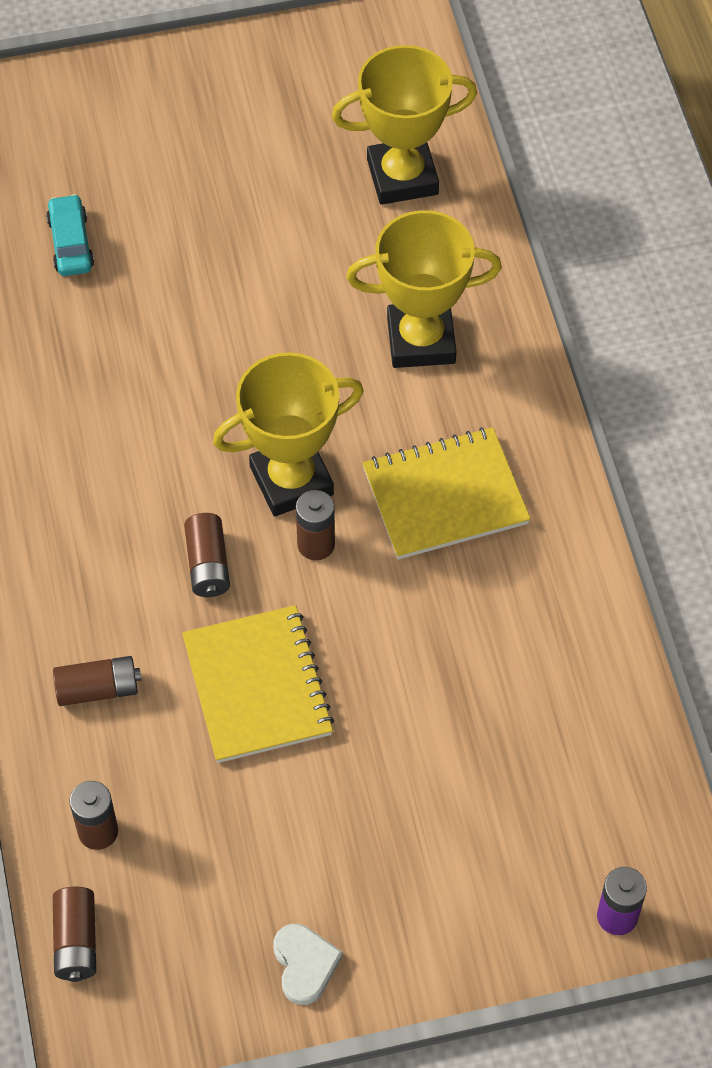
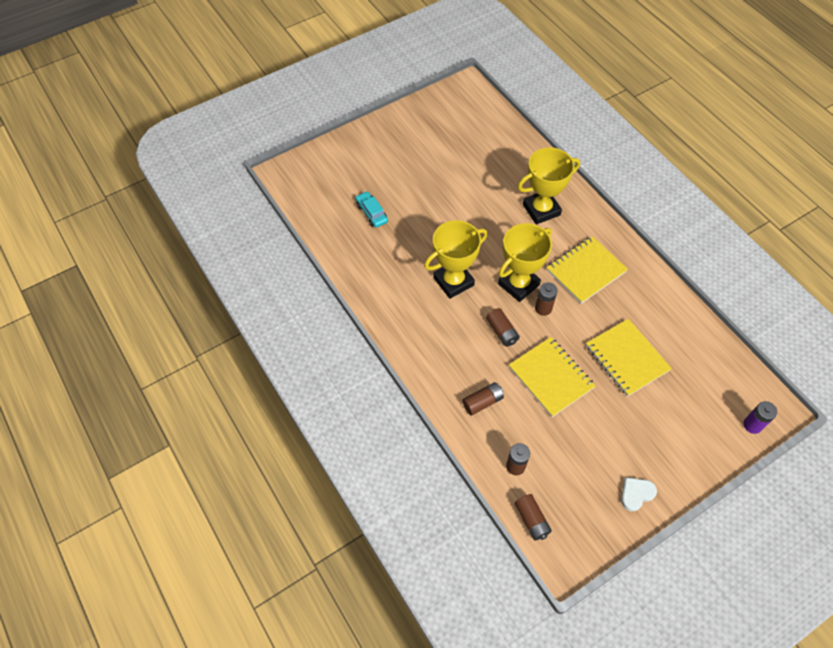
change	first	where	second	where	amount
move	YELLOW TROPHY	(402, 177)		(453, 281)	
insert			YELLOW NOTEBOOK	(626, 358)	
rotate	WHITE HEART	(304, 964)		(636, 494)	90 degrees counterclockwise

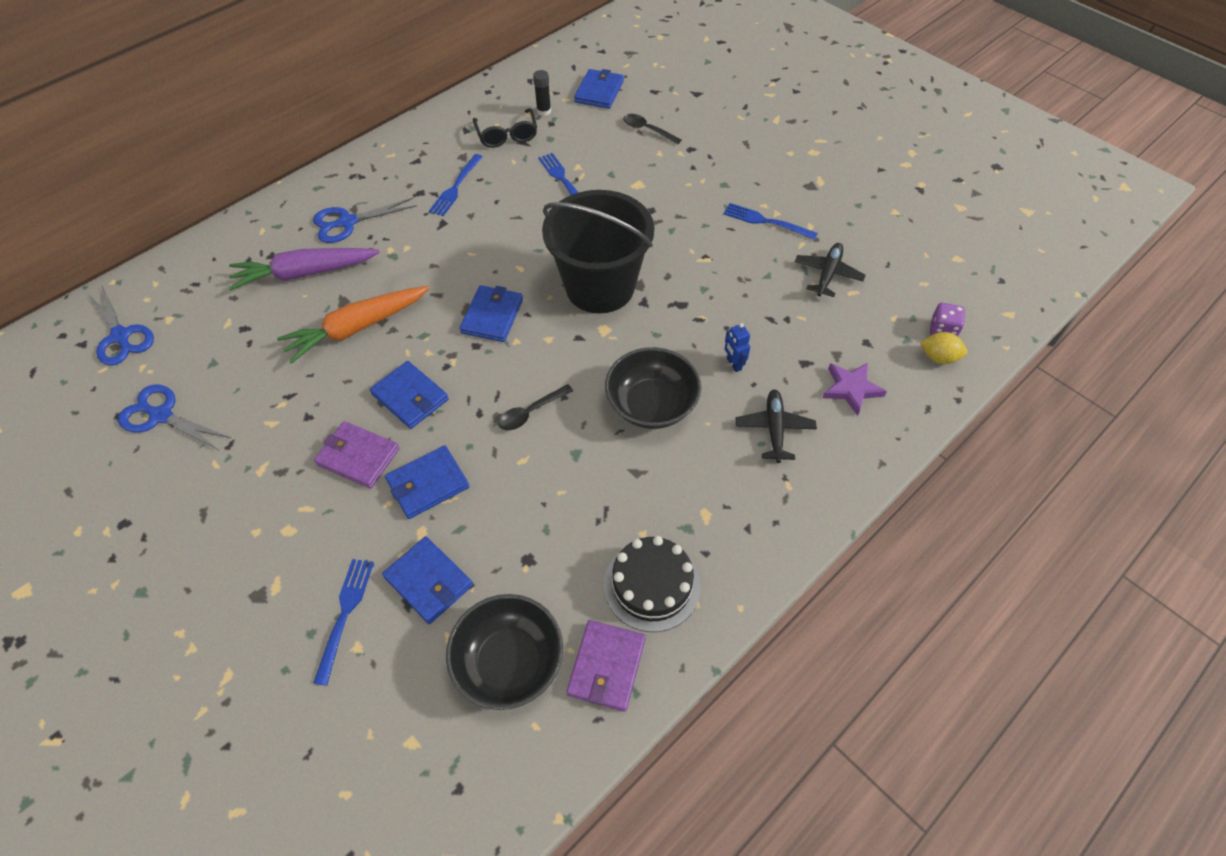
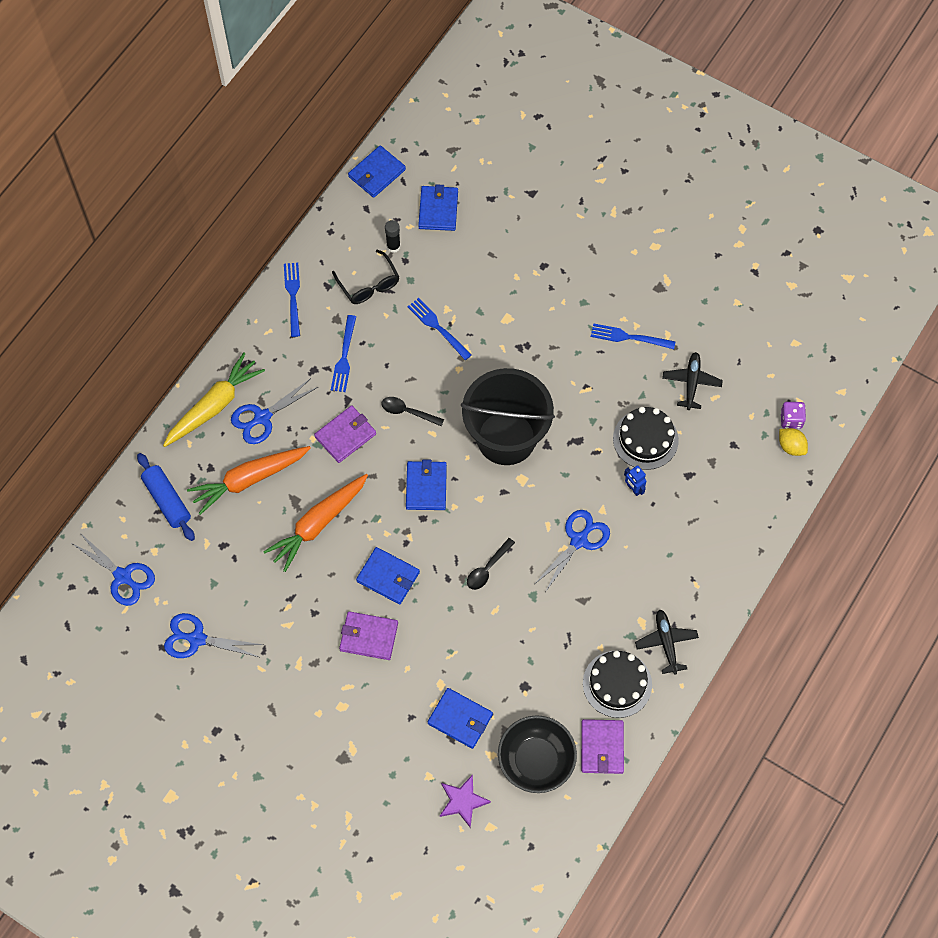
change	first	where	second	where	amount
insert			BLUE ROLLING PIN	(167, 500)	
insert			YELLOW CARROT	(214, 406)	
recolor	PURPLE CARROT	(305, 273)	ORANGE CARROT	(249, 479)	
move	BLUE FORK	(344, 615)		(293, 296)	
insert			PURPLE WALLET	(345, 435)	
move	BLUE WALLET	(428, 484)		(376, 173)	
move	BLACK SPOON	(647, 130)		(408, 412)	
move	PURPLE STAR	(851, 389)		(463, 801)	
replace	BLACK BOWL	(652, 405)	BLUE SCISSORS	(579, 540)	
insert			BLACK CAKE	(645, 439)	
move	BLACK PLANE	(774, 429)		(666, 643)	
rotate	YELLOW LEMON	(938, 357)		(791, 446)	45 degrees clockwise

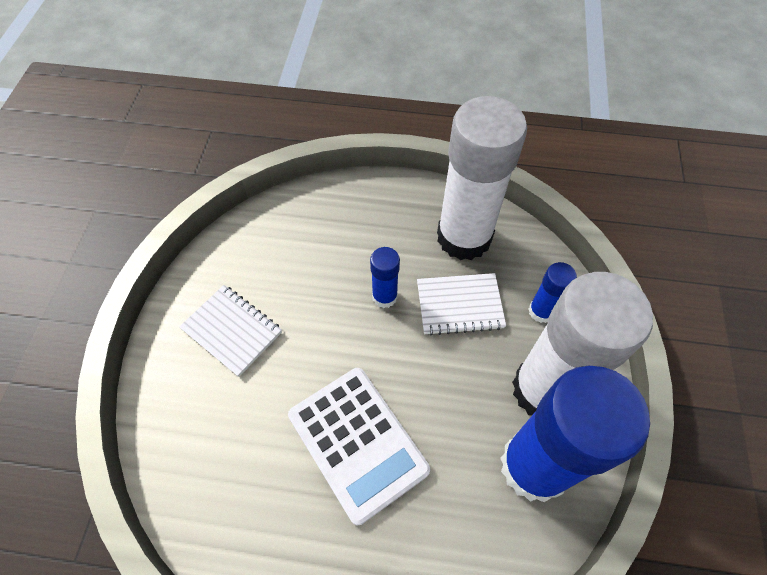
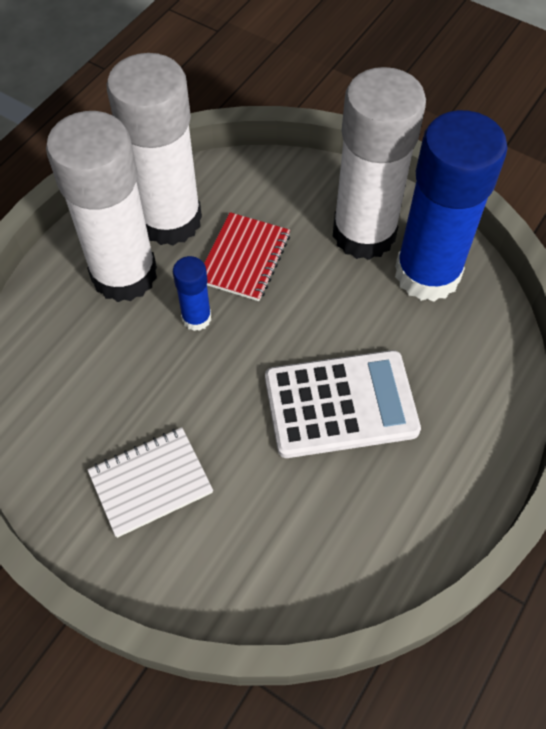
change	first	where	second	where	amount
insert			WHITE GLUE STICK	(124, 274)	
recolor	WHITE NOTEBOOK	(459, 305)	RED NOTEBOOK	(244, 258)	
delete	BLUE GLUE STICK	(541, 311)			

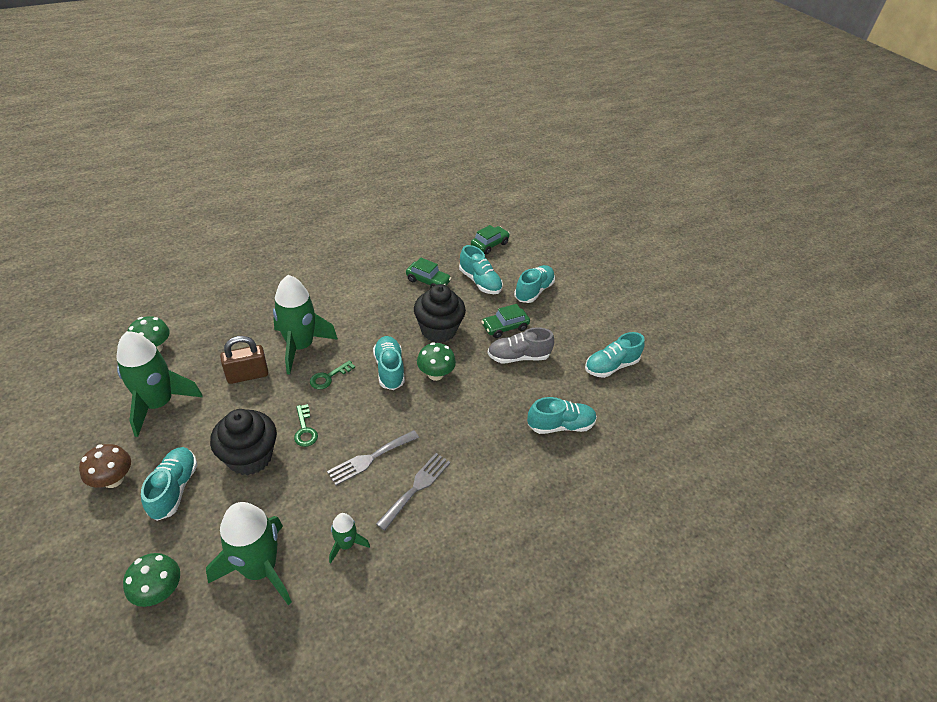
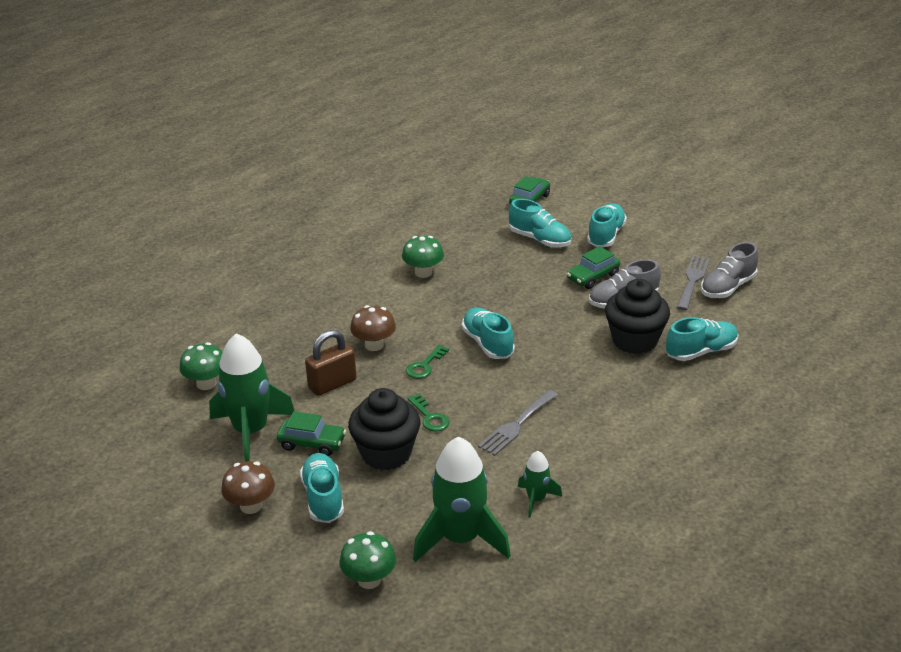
change	first	where	second	where	amount
move	GREEN CAR	(428, 281)		(312, 443)	
replace	GREEN ROCKET	(300, 346)	BROWN MUSHROOM	(374, 345)	
move	GREEN MUSHROOM	(435, 374)		(423, 272)	
move	BLACK CUPCAKE	(438, 330)		(635, 340)	
move	GREY FORK	(416, 487)		(692, 280)	
recolor	TURQUOISE SHOE	(611, 366)	GREY SHOE	(728, 287)	

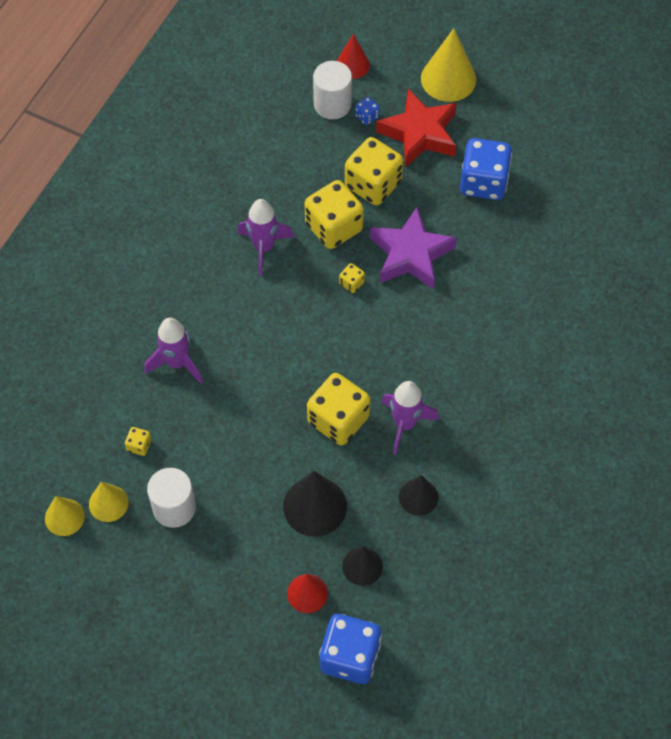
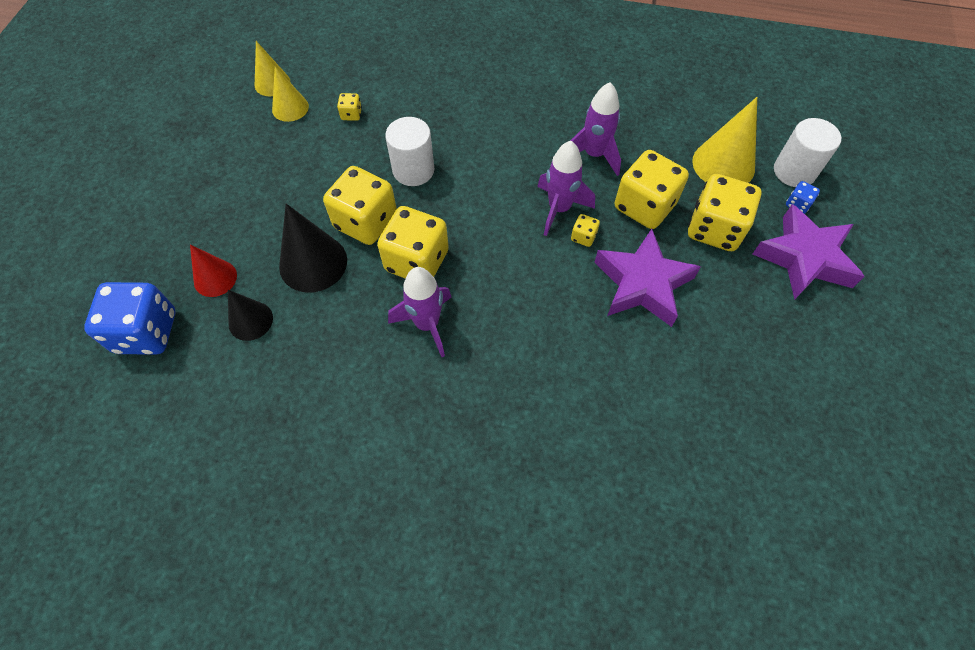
change	first	where	second	where	amount
insert			YELLOW DICE	(366, 222)	
move	WHITE CYLINDER	(174, 508)		(413, 170)	
move	PURPLE ROCKET	(177, 363)		(559, 209)	
move	YELLOW CONE	(448, 79)		(723, 164)	
recolor	RED STAR	(419, 133)	PURPLE STAR	(804, 258)	
delete	RED CONE	(352, 65)			
delete	BLACK CONE	(418, 497)			
delete	BLUE DICE	(483, 182)			

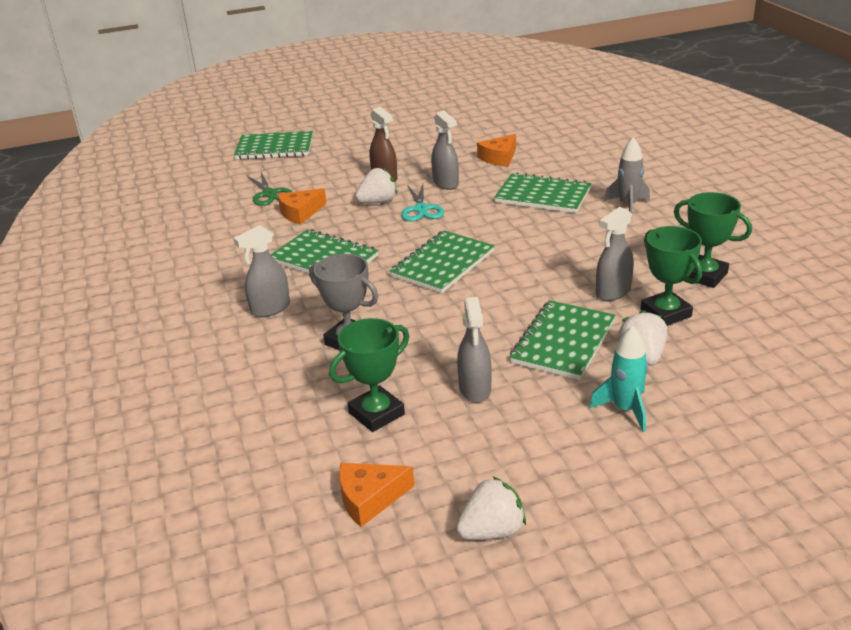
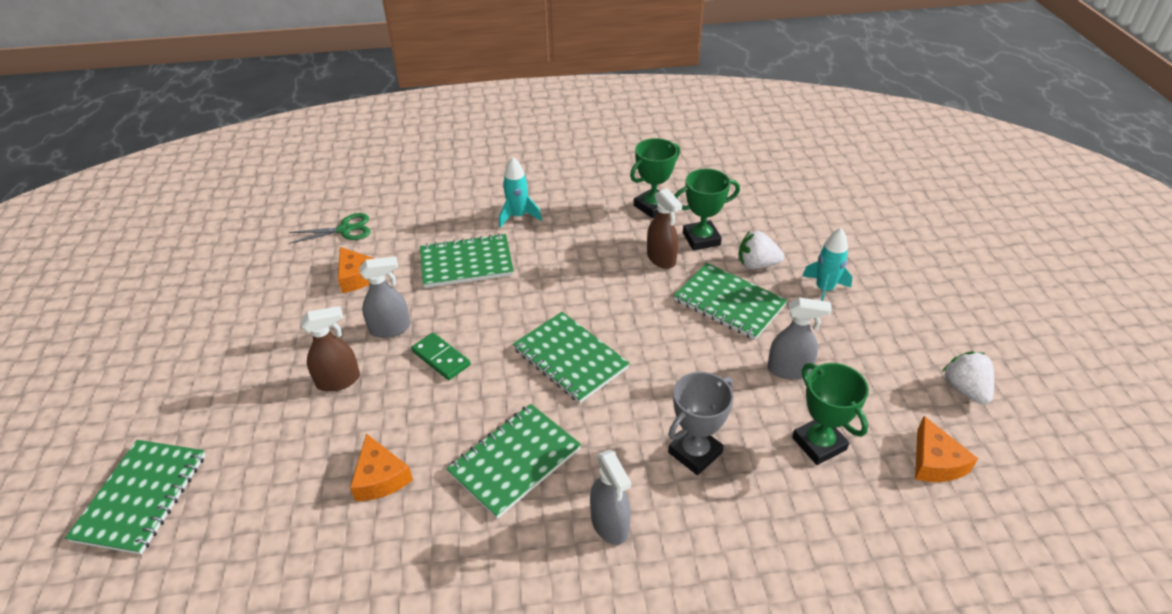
change	first	where	second	where	amount
move	GREEN SCISSORS	(269, 194)		(345, 230)	
replace	TURQUOISE SCISSORS	(421, 209)	GREEN DOMINO	(441, 358)	
rotate	GREEN NOTEBOOK	(542, 196)		(466, 263)	45 degrees clockwise
recolor	GREY ROCKET	(628, 206)	TURQUOISE ROCKET	(518, 216)	
recolor	GREY SPRAY BOTTLE	(613, 292)	BROWN SPRAY BOTTLE	(661, 258)	
delete	WHITE STRAWBERRY	(378, 202)			

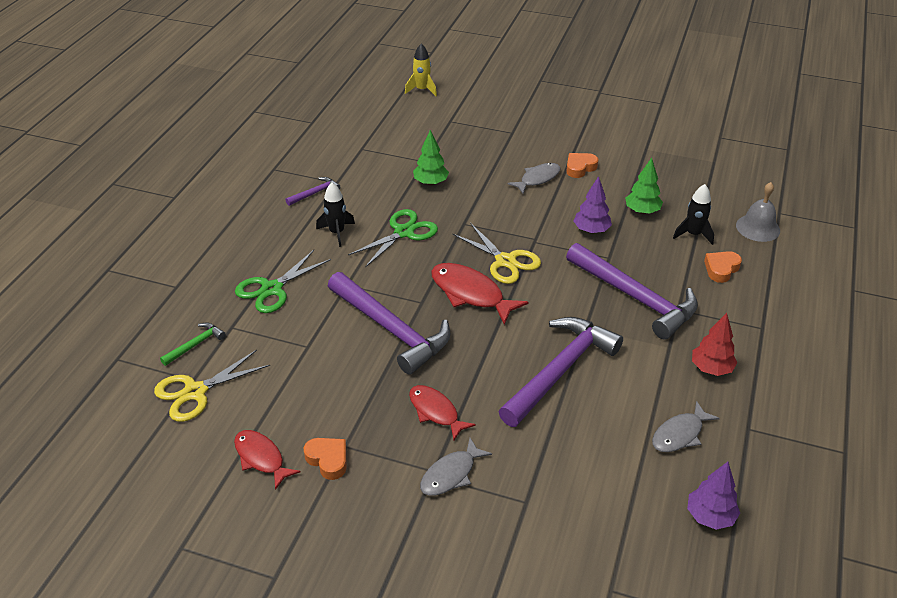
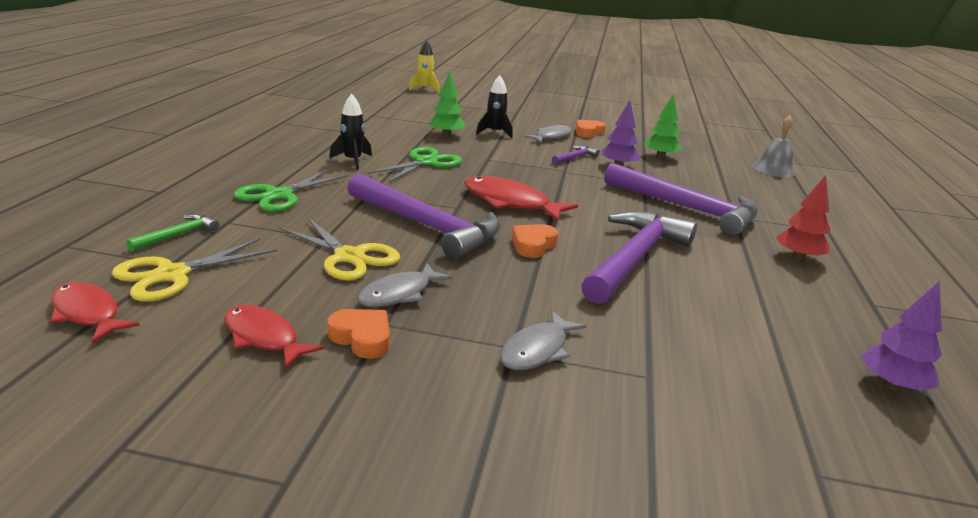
change	first	where	second	where	amount
move	RED FISH	(436, 411)		(88, 313)	
move	YELLOW SCISSORS	(505, 261)		(349, 257)	
move	GREY FISH	(680, 434)		(399, 294)	
move	BLACK ROCKET	(693, 234)		(495, 133)	
move	ORANGE HEART	(721, 269)		(533, 245)	
move	PURPLE HAMMER	(315, 193)		(575, 157)	

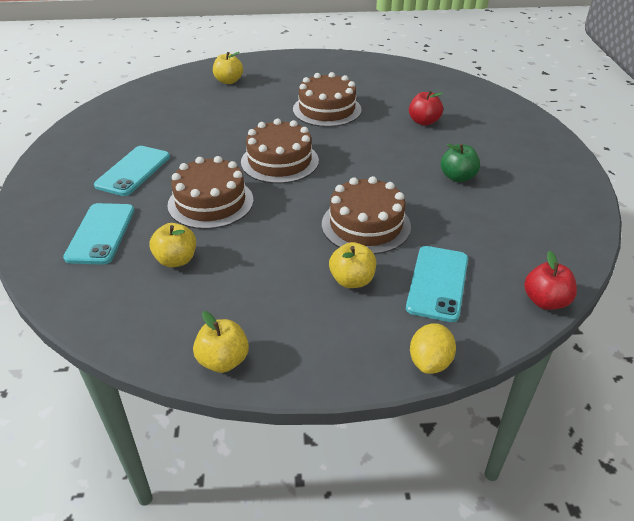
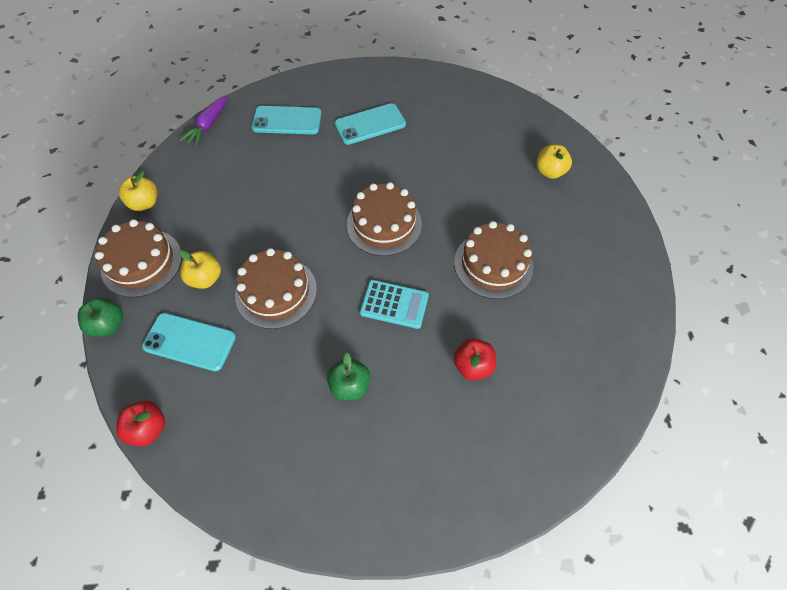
change	first	where	second	where	amount
replace	YELLOW LEMON	(430, 362)	GREEN APPLE	(108, 325)	
move	BROWN CAKE	(210, 202)		(142, 262)	
insert			PURPLE CARROT	(208, 125)	
rotate	TURQUOISE PHONE	(133, 171)		(370, 124)	45 degrees counterclockwise
insert			TURQUOISE CALCULATOR	(394, 304)	
delete	YELLOW APPLE	(176, 260)			

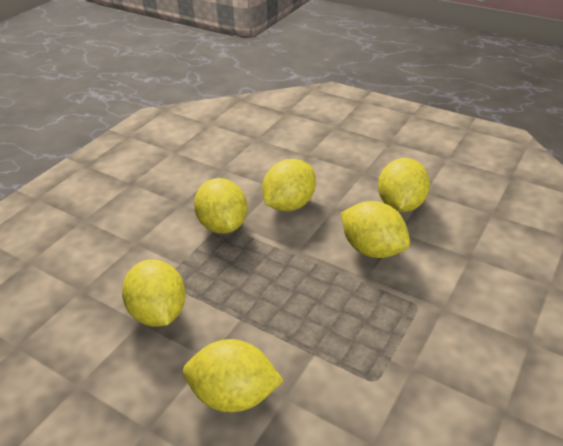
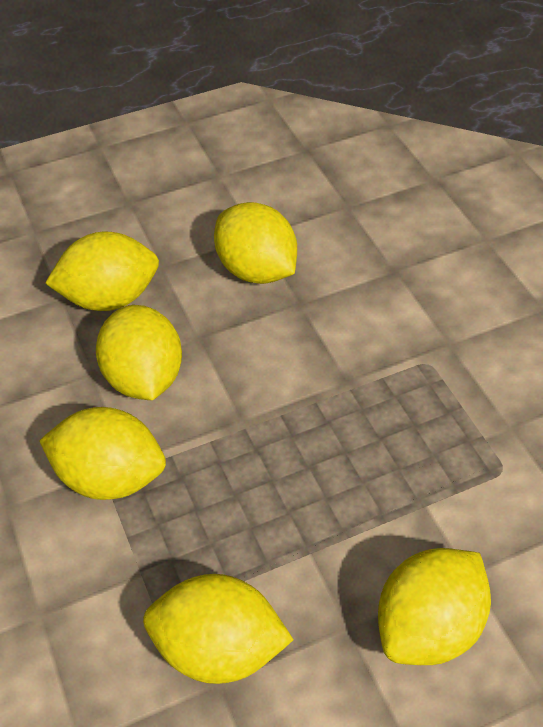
change	first	where	second	where	amount
move	YELLOW LEMON	(372, 249)		(110, 298)	

